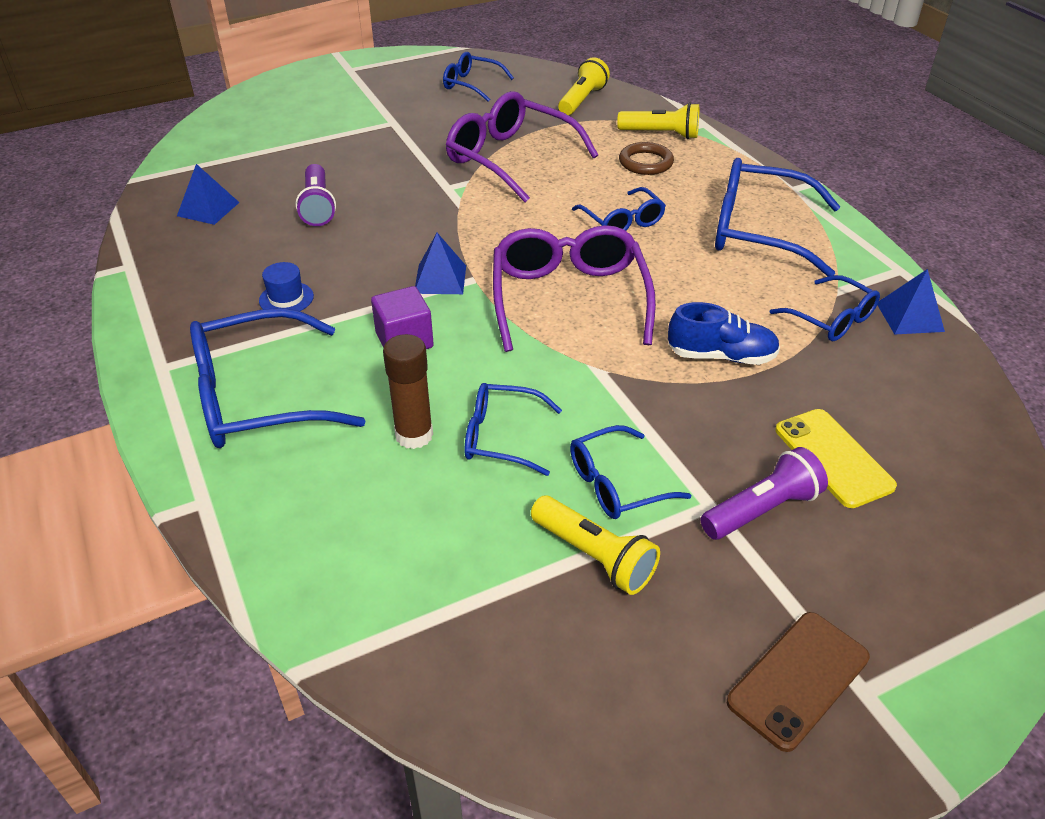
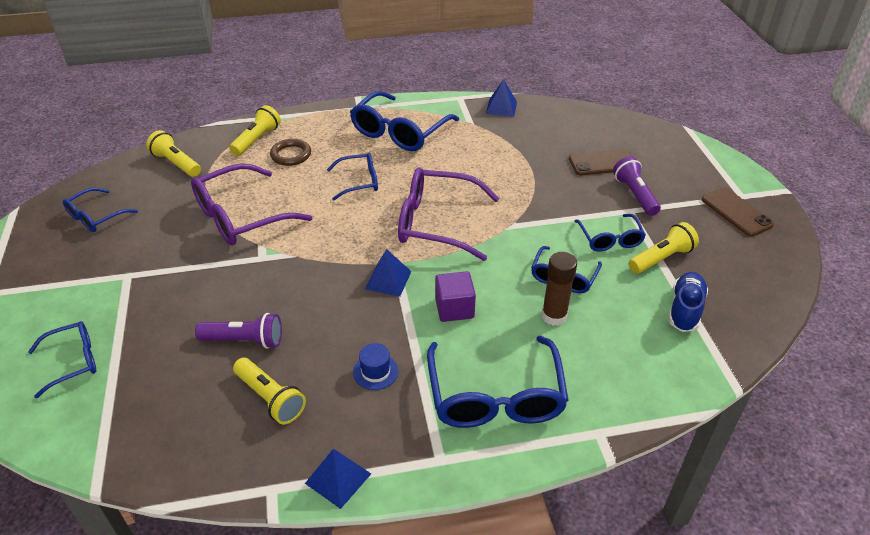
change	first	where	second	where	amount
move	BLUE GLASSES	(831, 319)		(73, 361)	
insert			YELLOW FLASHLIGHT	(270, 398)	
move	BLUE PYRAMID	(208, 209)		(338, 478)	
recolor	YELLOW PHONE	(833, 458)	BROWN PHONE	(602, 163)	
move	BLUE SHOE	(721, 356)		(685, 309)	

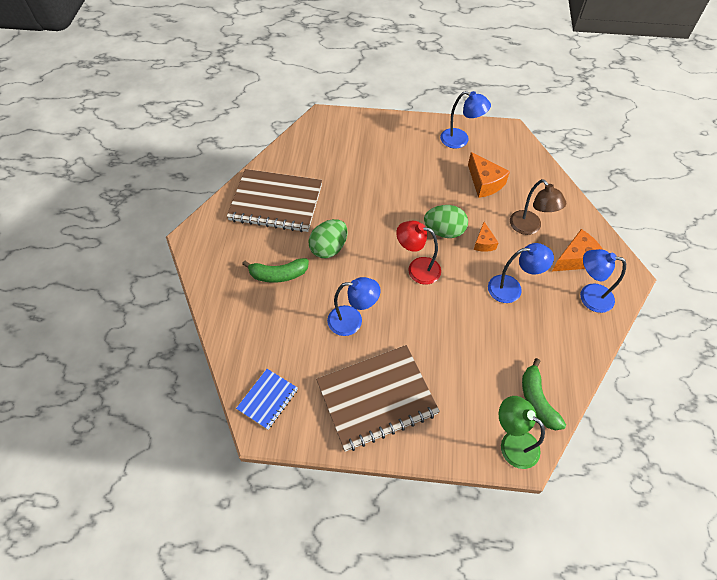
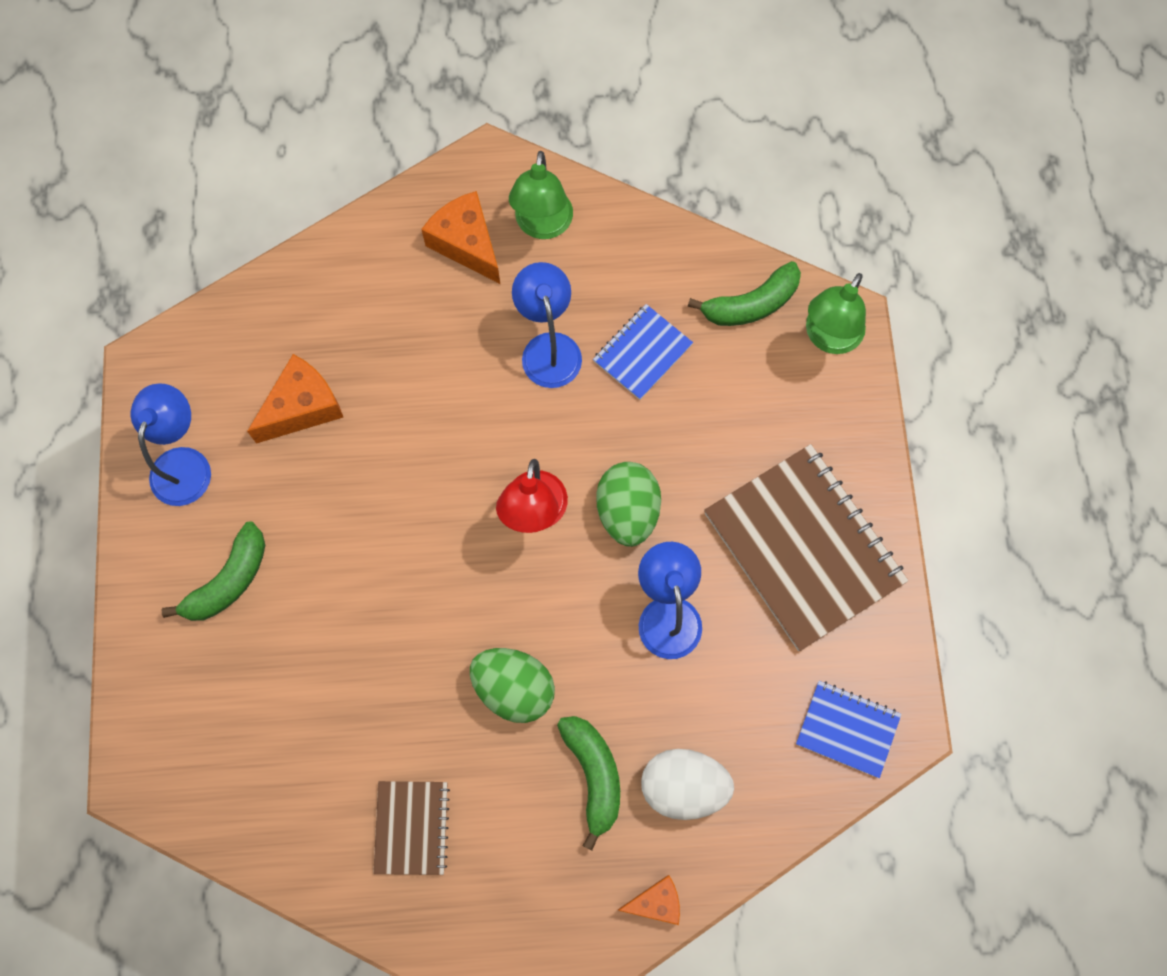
change	first	where	second	where	amount
insert			GREEN BANANA	(229, 581)	
resize	BROWN NOTEBOOK	(276, 202)		(411, 827)	x0.50
recolor	BLUE LAMP	(589, 296)	GREEN LAMP	(542, 225)	
insert			BLUE NOTEBOOK	(642, 353)	
move	GREEN EGG	(444, 231)		(627, 511)	
move	ORANGE CHEESE	(483, 243)		(656, 902)	
insert			WHITE EGG	(683, 786)	
delete	BROWN LAMP	(529, 227)			

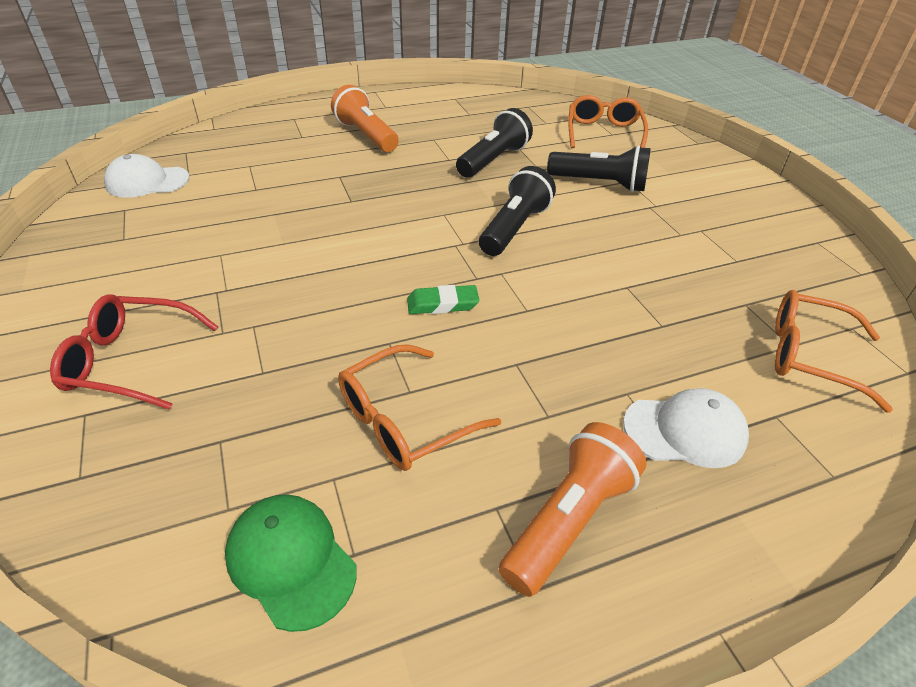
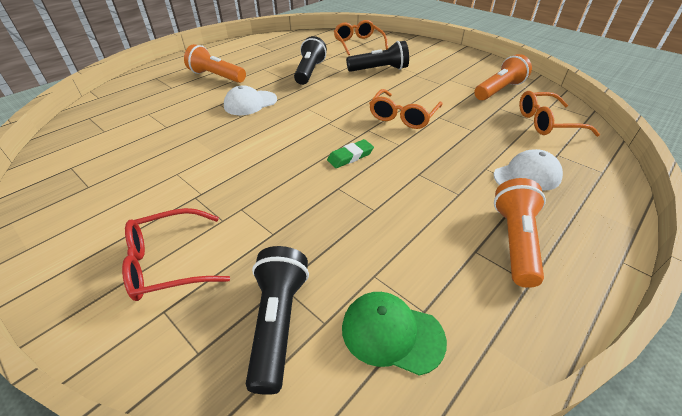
change	first	where	second	where	amount
move	WHITE CAP	(147, 182)		(250, 103)	
move	BLACK FLASHLIGHT	(514, 228)		(278, 322)	
move	ORANGE GLASSES	(404, 420)		(403, 116)	
insert			ORANGE FLASHLIGHT	(499, 90)	

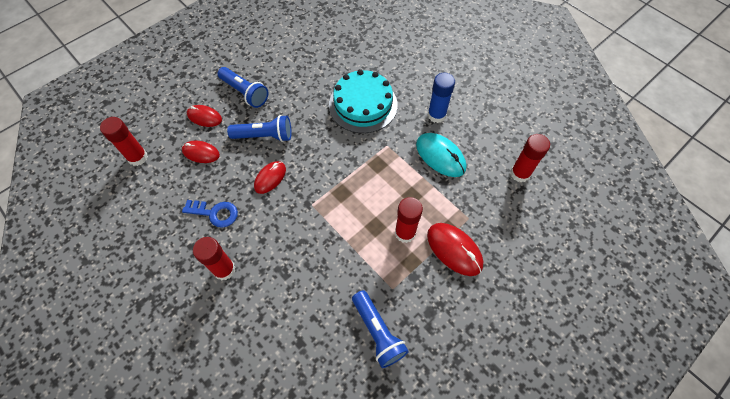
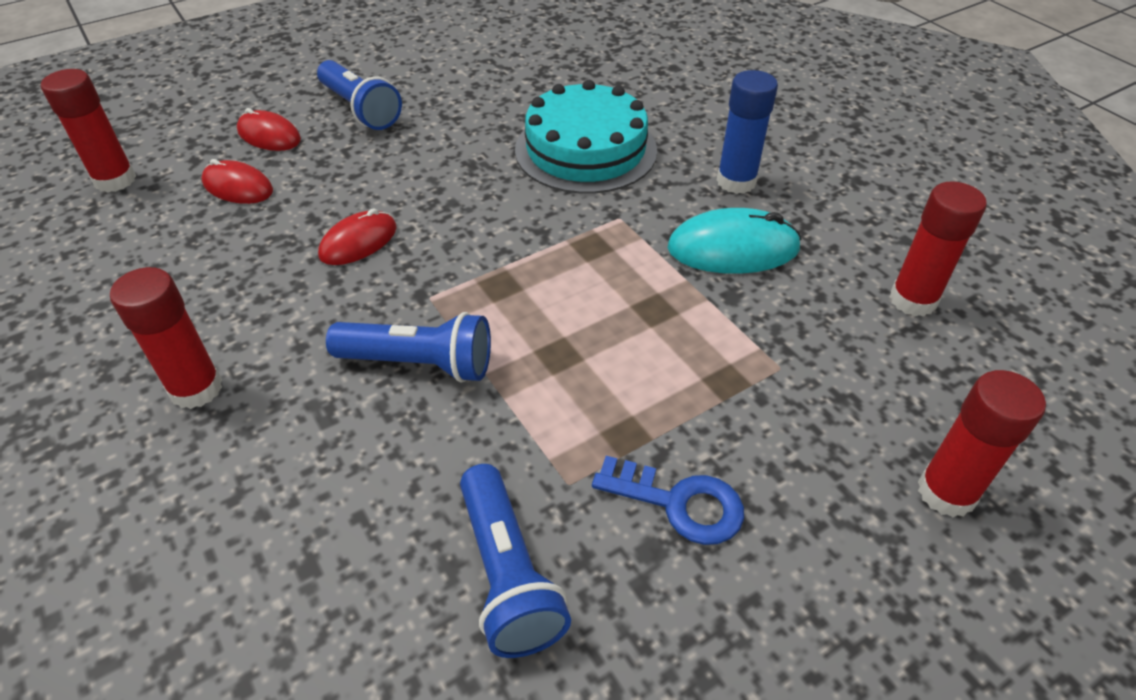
change	first	where	second	where	amount
move	BLUE FLASHLIGHT	(264, 136)		(419, 364)	
move	BLUE KEY	(215, 213)		(679, 503)	
rotate	TURQUOISE MOUSE	(440, 156)		(733, 248)	60 degrees counterclockwise
move	RED GLUE STICK	(405, 233)		(946, 492)	
delete	RED MOUSE	(454, 249)			

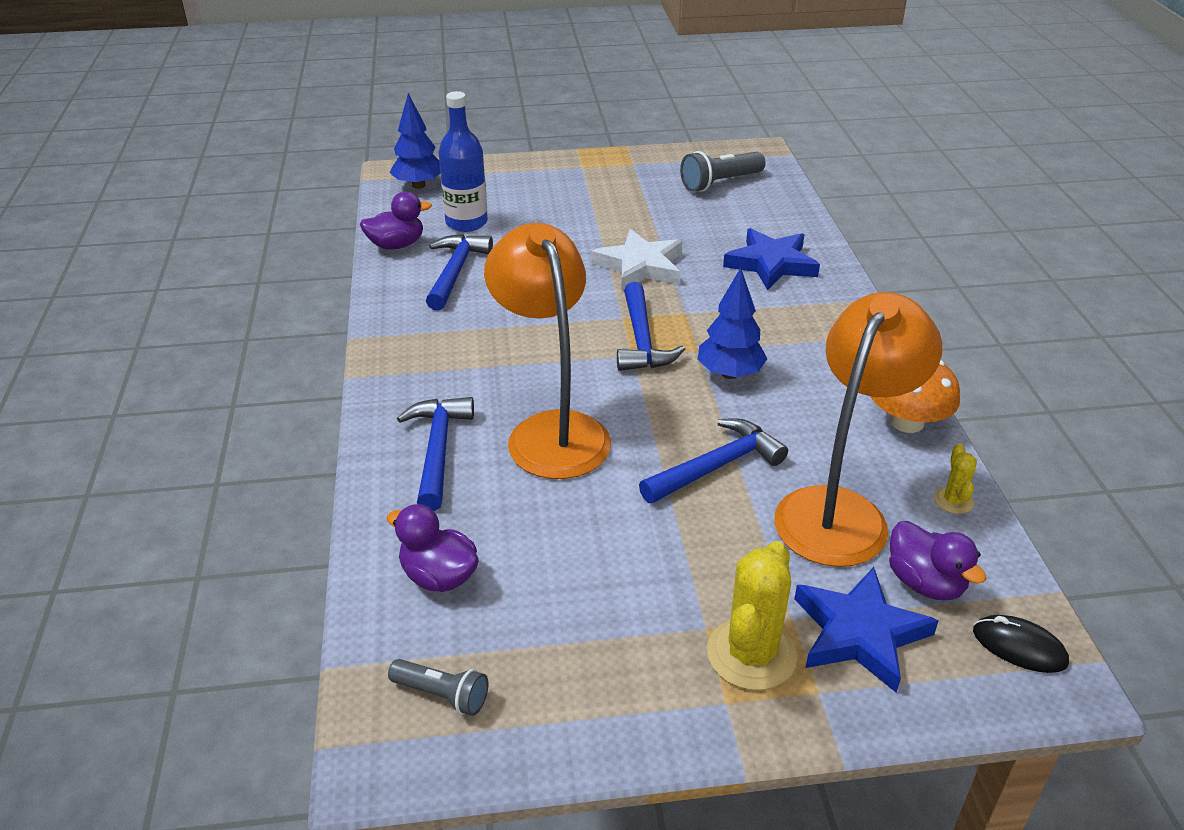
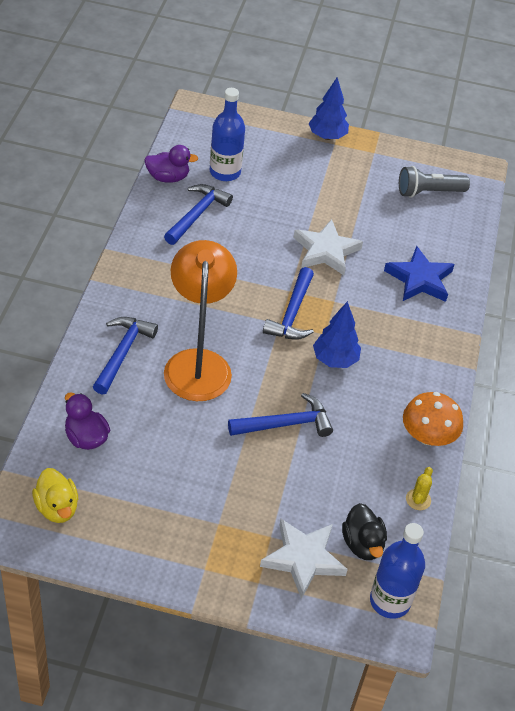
change	first	where	second	where	amount
replace	GREY FLASHLIGHT	(442, 695)	YELLOW DUCK	(57, 508)	
recolor	BLUE STAR	(859, 633)	WHITE STAR	(303, 559)	
move	BLUE TREE	(418, 185)		(327, 136)	
recolor	PURPLE DUCK	(925, 583)	BLACK DUCK	(362, 544)	
replace	BLACK MOUSE	(1019, 647)	BLUE BOTTLE	(390, 601)	
delete	YELLOW CACTUS	(751, 654)			
delete	ORANGE LAMP	(840, 510)			

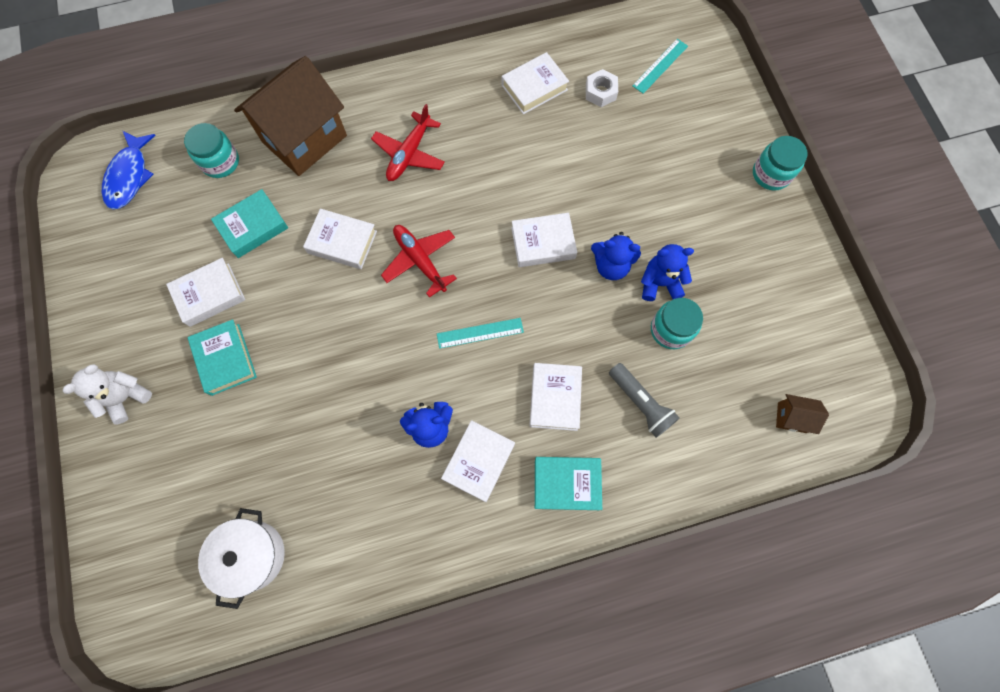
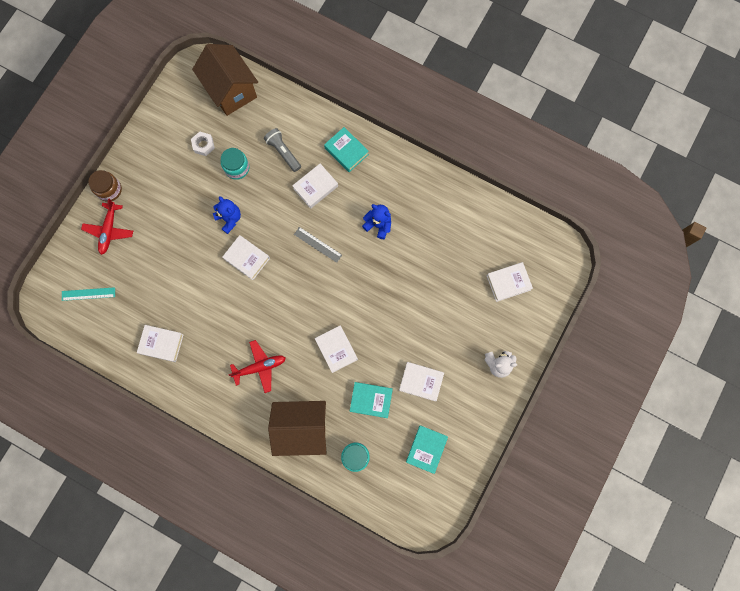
change	first	where	second	where	amount
move	RED PLANE	(420, 260)		(109, 230)	
recolor	TURQUOISE JAR	(771, 174)	BROWN JAR	(109, 190)	
move	WHITE NUT	(600, 92)		(203, 145)	
resize	BROWN HOUSE	(791, 417)		(231, 90)	x2.46
rotate	GREY FLASHLIGHT	(640, 403)		(283, 152)	45 degrees counterclockwise
recolor	TURQUOISE RULER	(480, 333)	GREY RULER	(318, 244)	
move	TURQUOISE BOOK	(225, 359)		(426, 449)	
move	WHITE BOOK	(479, 461)		(508, 282)	
delete	BLUE FISH	(129, 176)			
delete	WHITE POT	(252, 555)			
delete	BLUE TEDDY BEAR	(659, 283)			

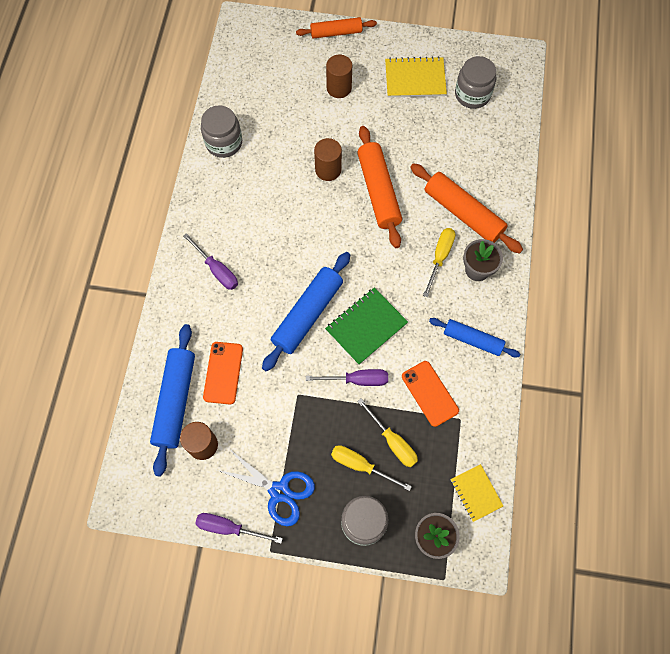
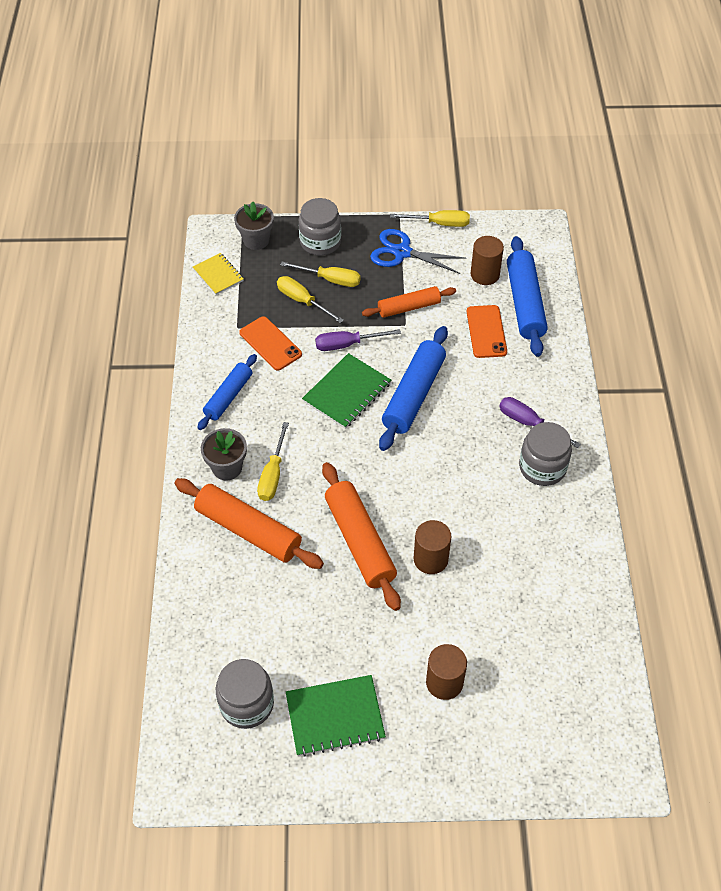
change	first	where	second	where	amount
rotate	BLUE ROLLING PIN	(472, 340)		(228, 396)	75 degrees counterclockwise
recolor	YELLOW NOTEBOOK	(415, 79)	GREEN NOTEBOOK	(335, 716)	
move	ORANGE ROLLING PIN	(336, 33)		(409, 307)	
recolor	PURPLE SCREWDRIVER	(229, 528)	YELLOW SCREWDRIVER	(439, 223)	
move	GREY JAR	(224, 143)		(542, 467)	

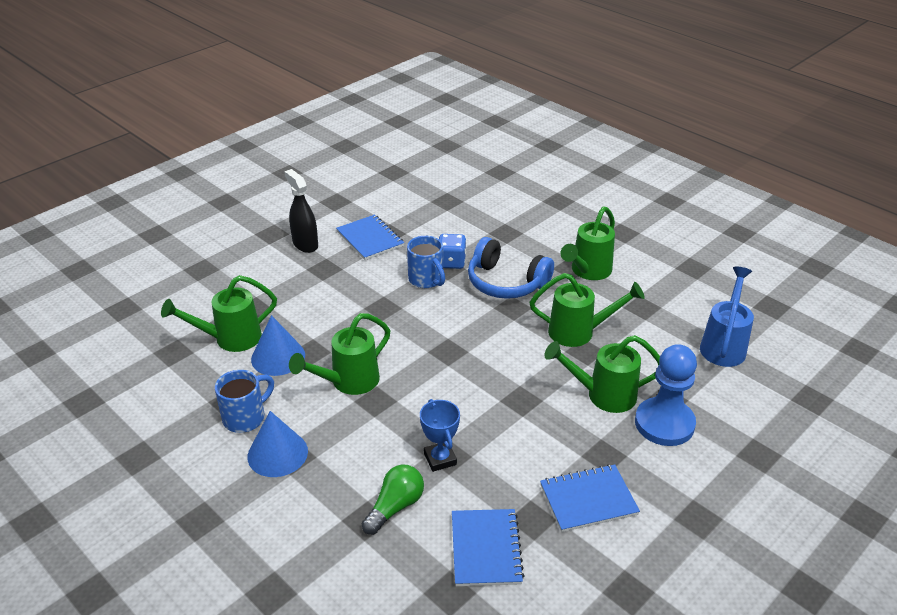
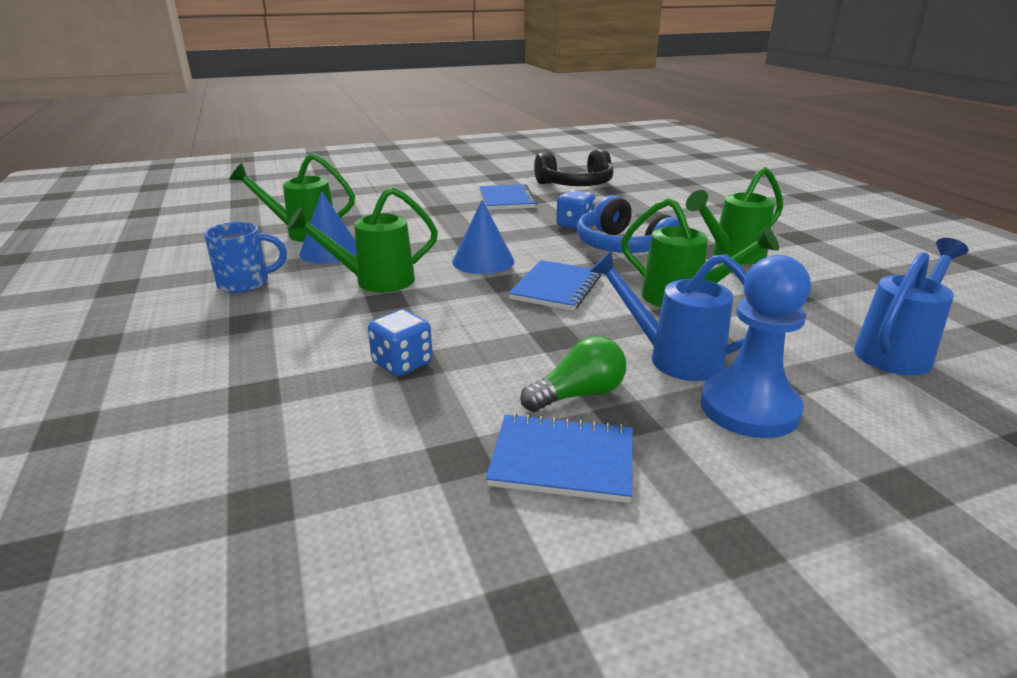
change	first	where	second	where	amount
replace	BLUE TROPHY	(440, 459)	BLUE DICE	(402, 363)	
move	BLUE CONE	(277, 453)		(483, 261)	
move	BLUE NOTEBOOK	(485, 549)		(556, 288)	
move	GREEN LIGHT BULB	(395, 507)		(578, 395)	
insert			BLACK HEADPHONES	(575, 185)	
recolor	GREEN WATERING CAN	(602, 395)	BLUE WATERING CAN	(672, 358)	
delete	BLACK SPRAY BOTTLE	(305, 244)			
delete	BLUE MUG	(426, 279)			

